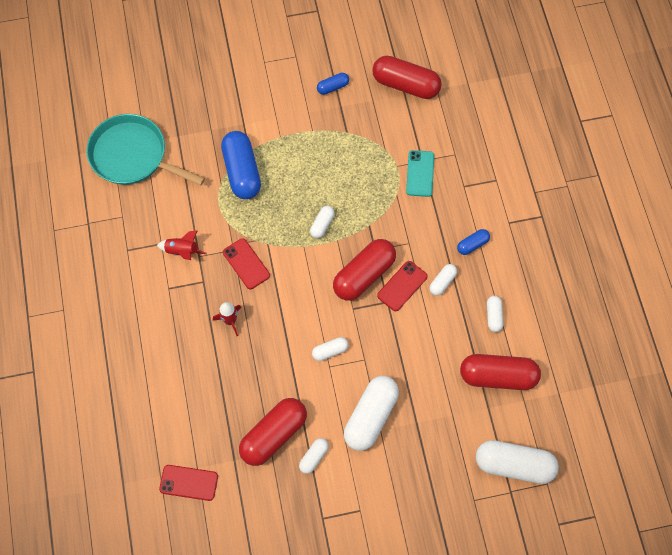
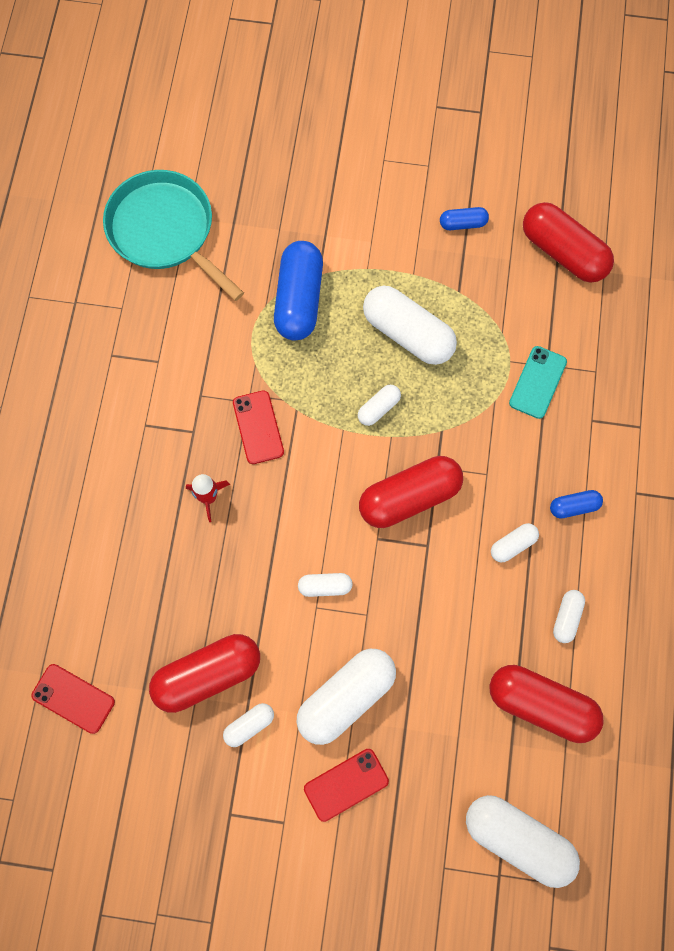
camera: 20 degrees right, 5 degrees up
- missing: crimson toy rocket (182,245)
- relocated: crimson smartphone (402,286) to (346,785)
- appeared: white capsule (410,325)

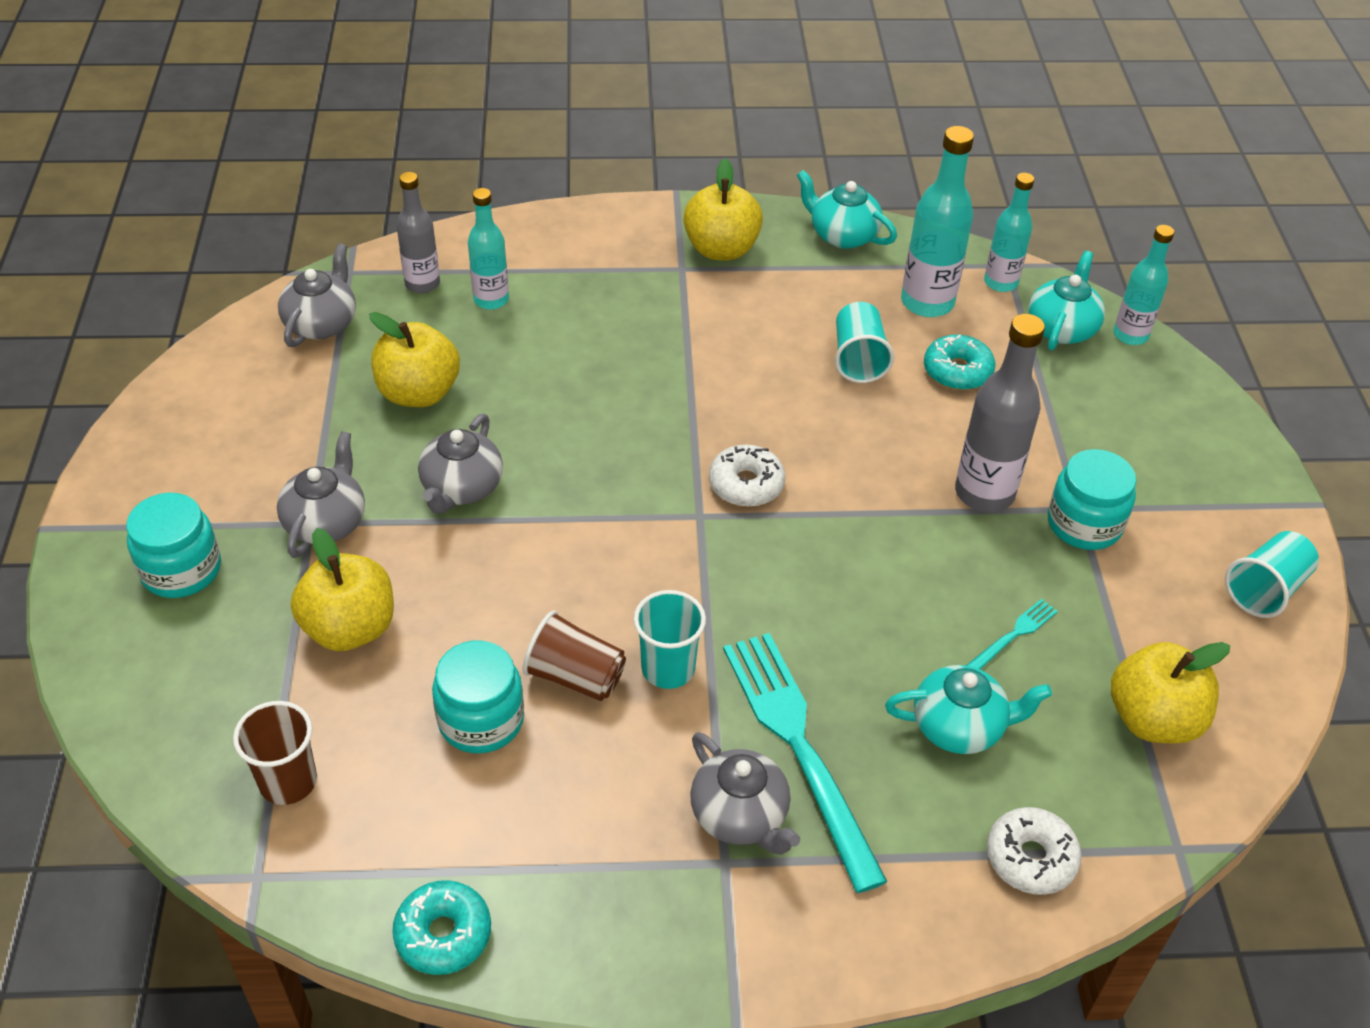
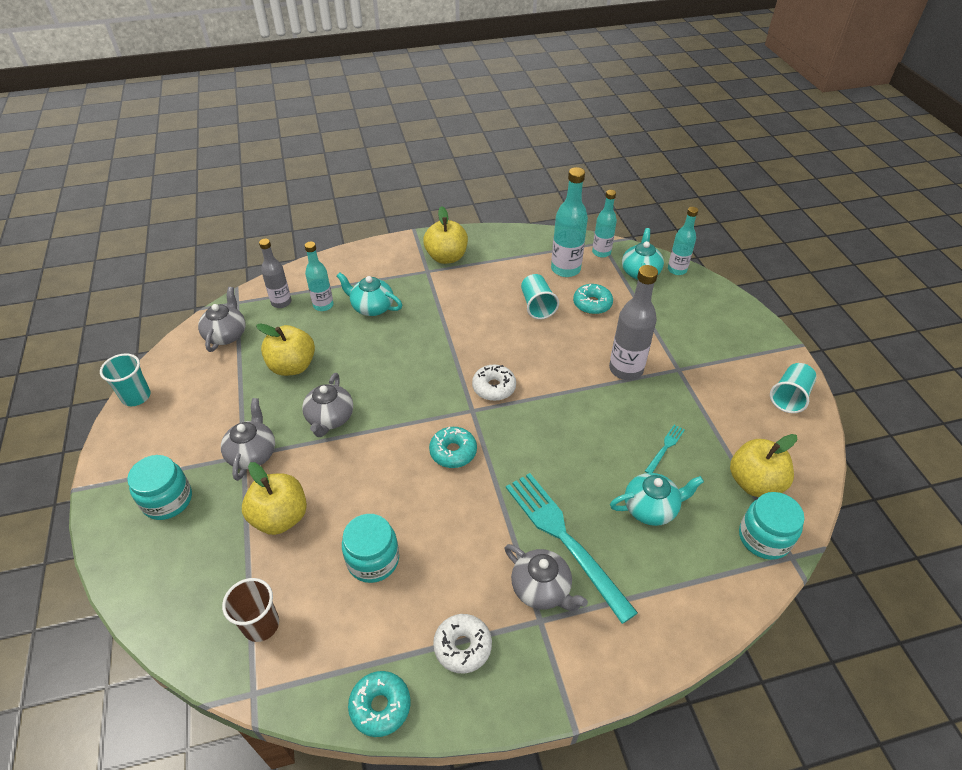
camera: 10 degrees left, 0 degrees up
- missing: russet tumbler (574,656)
- relocated: aqua tumbler (670,639) to (125,379)
- relocated: aqua teapot (847,209) to (369,294)
- relocated: white donut (1034,851) to (462,644)
- relocated: aqua jar (1092,499) to (772,526)
- appeared: aqua donut (453,447)

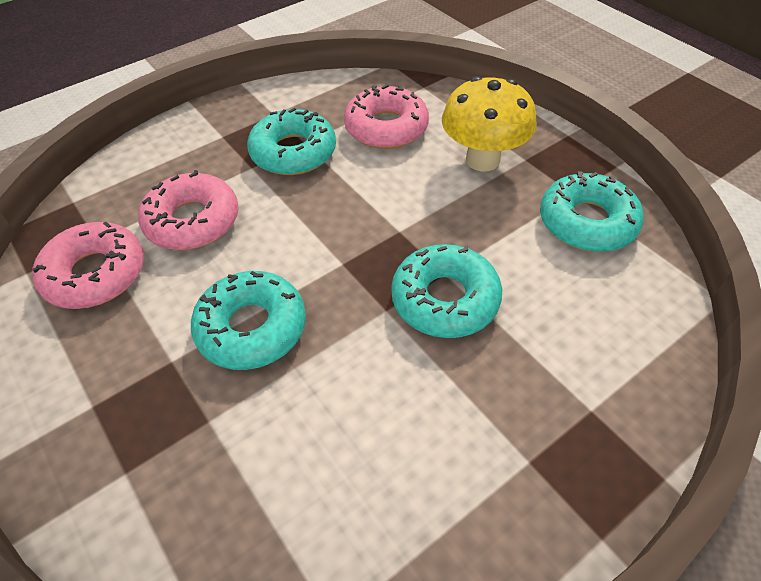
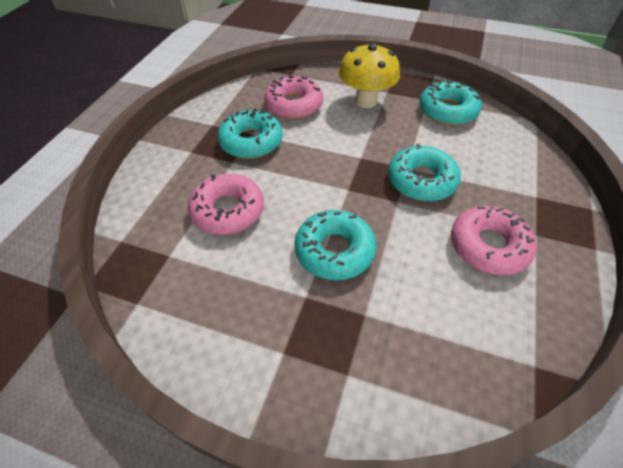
camera: 35 degrees left, 0 degrees up
- relocated: rose-pink donut (88,265) to (494,240)

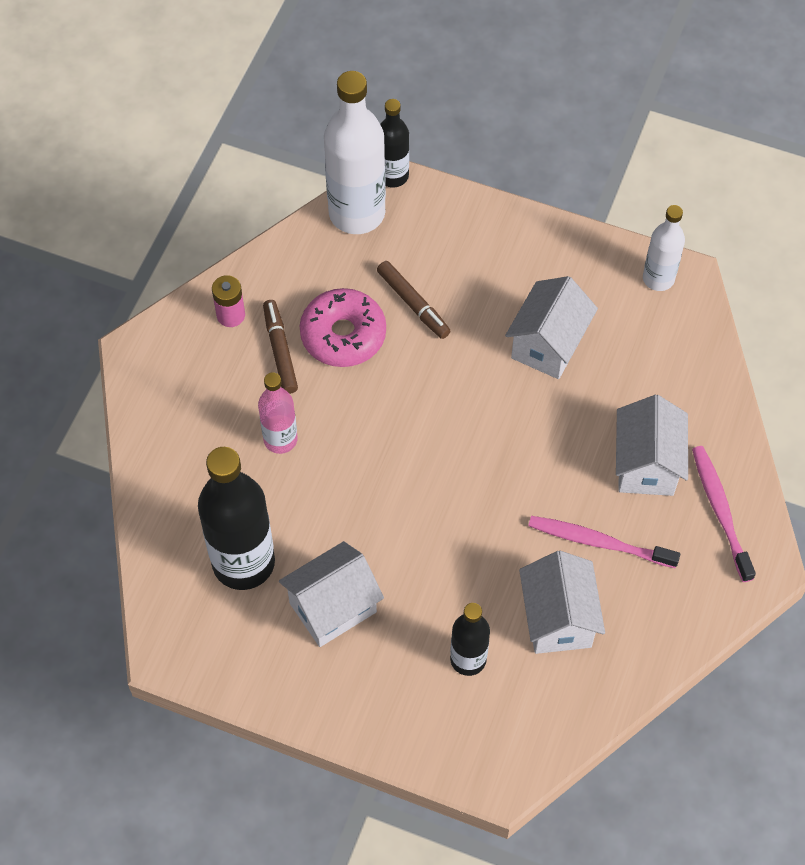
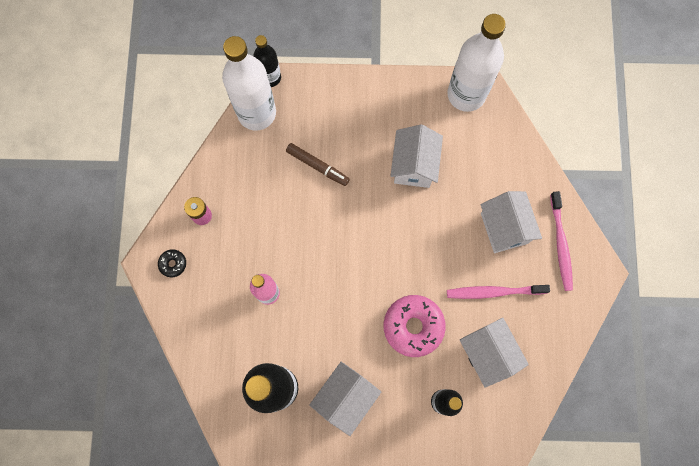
camera: 20 degrees left, 15 degrees up
- missing: russet marker (280,347)
- relocated: rose-pink donut (343,327) to (415,326)
- size: white drink bottle (664,248) = (476,63) x1.78
- spun: rose-pink tooth brush (724,514) = (561,241) 150 degrees counterclockwise
- appeared: ebony donut (172,263)

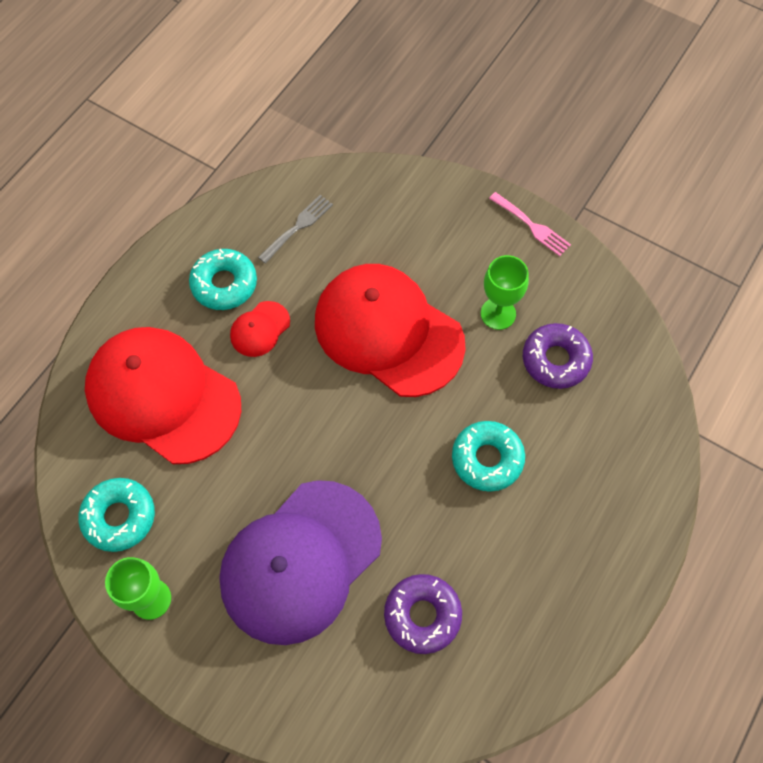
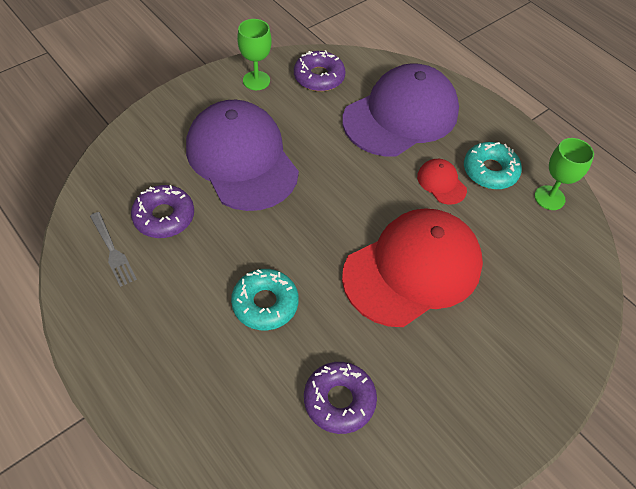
camera: 105 degrees right, 10 degrees down
- colour: aqua donut (116,515) to royal purple donut (320,70)
- colour: crimson baseball cap (163,395) to royal purple baseball cap (400,109)
- relocated: ash-grey dinner fork (295,229) to (113,249)
- relocated: emerald chalice (505,292) to (564,174)
- missing: rose-pink dinner fork (530,224)

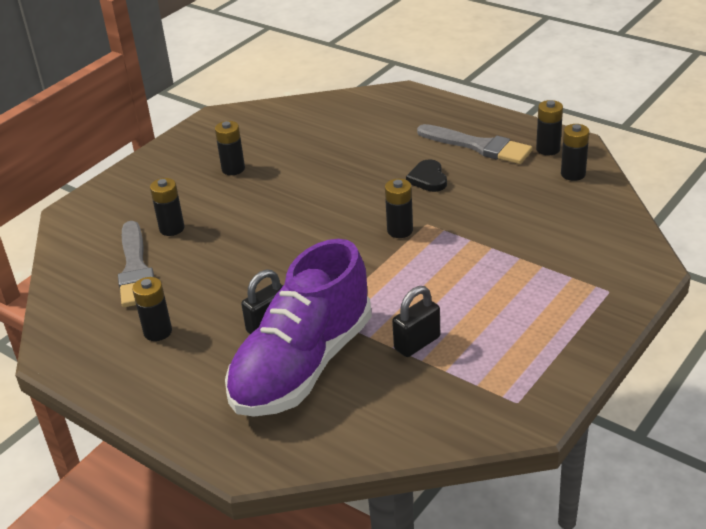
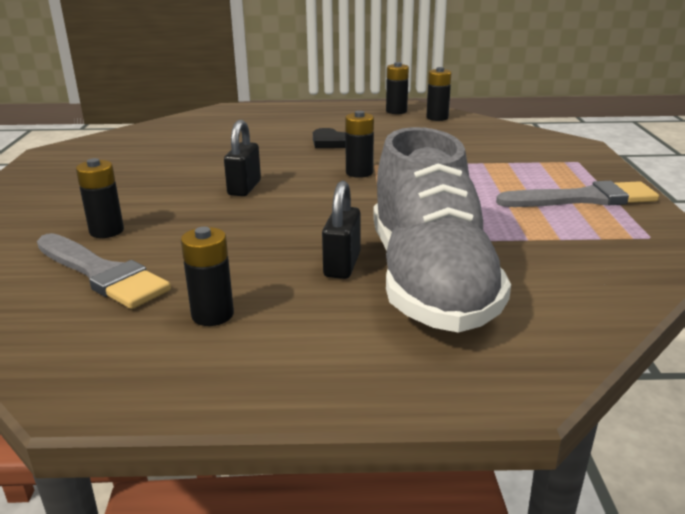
camera: 40 degrees left, 10 degrees down
- missing: ebony battery (230,148)
- colour: royal purple lace-up shoe (298,328) to ash-grey lace-up shoe (442,230)
- relocated: ebony lock (416,321) to (242,158)
- relocated: ash-grey paintbrush (475,144) to (577,194)

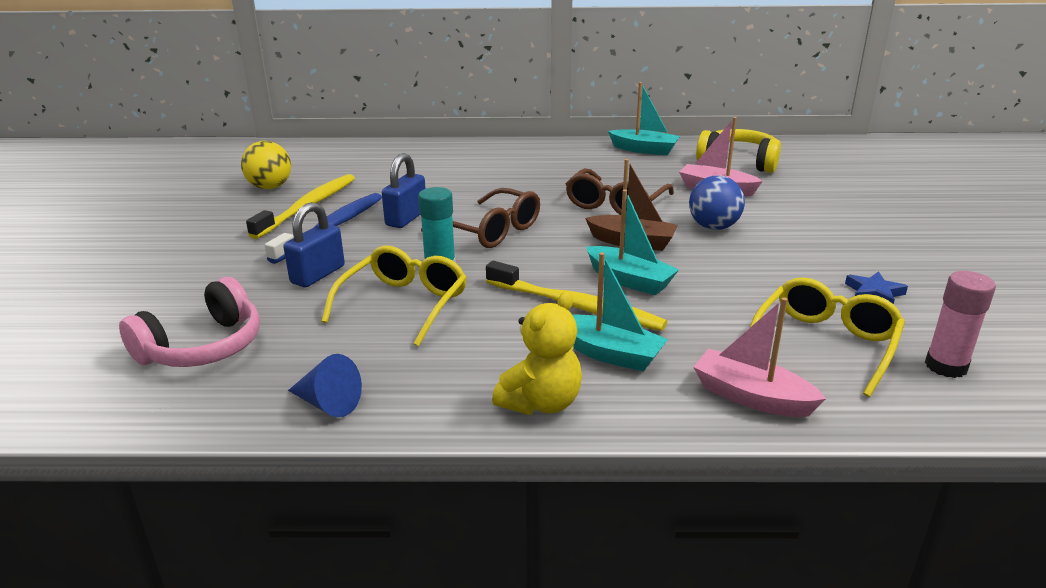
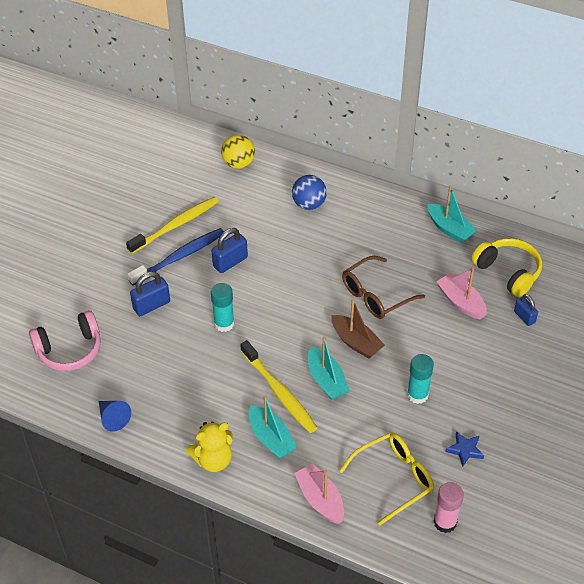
camera: 25 degrees right, 20 degrees up
- relocated: golden sphere (266,165) to (238,152)
- missing: golden glasses (394,296)
- missing: russet glasses (480,218)
- relocated: royal blue sphere (717,202) to (309,192)
- appeared: aqua stick of glue (420,379)
- appeared: royal blue lock (526,310)

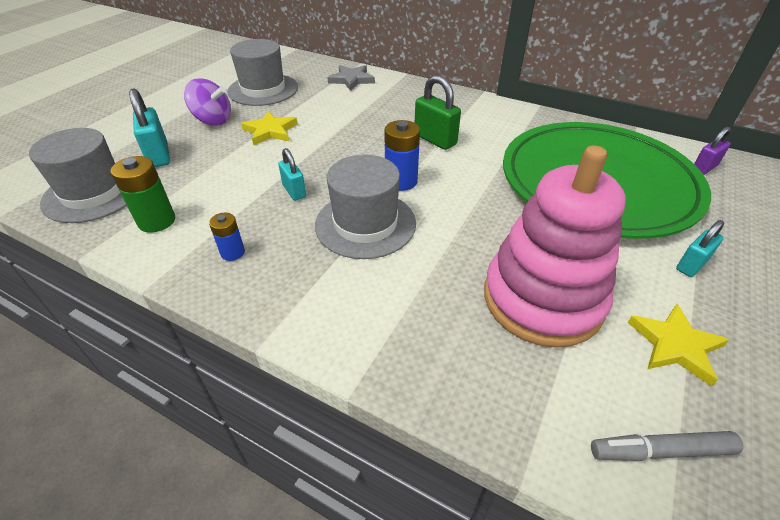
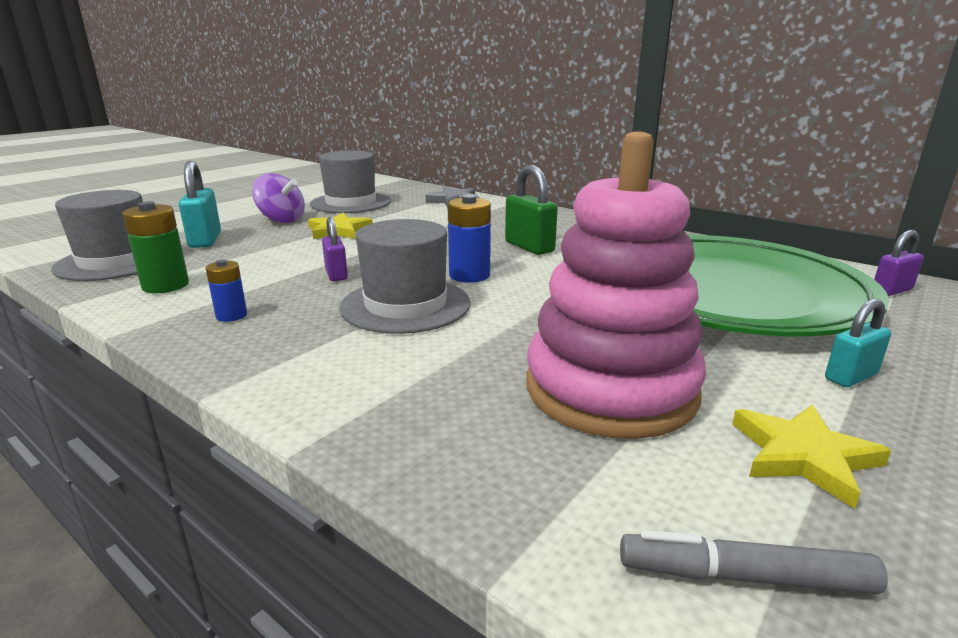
camera: 10 degrees right, 20 degrees down
- colour: aqua lock (292,174) to royal purple lock (335,249)

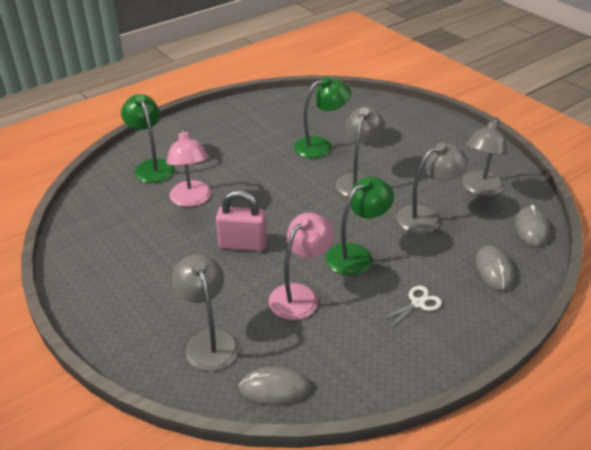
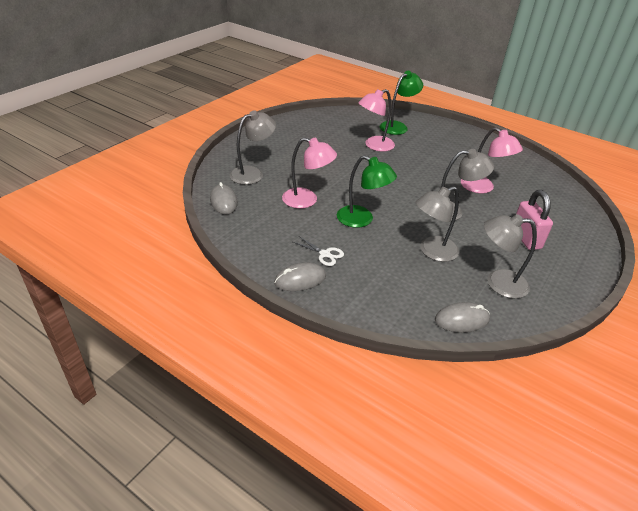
camera: 70 degrees right, 0 degrees up
- relocated: rose-pink lock (241,220) to (534,220)
- colour: emerald reading lamp (322,117) to rose-pink reading lamp (492,160)
- spun: ash-grey reading lamp (432,188) = (437,224) 105 degrees clockwise
- relocated: ash-grey PC mouse (494,268) to (300,276)

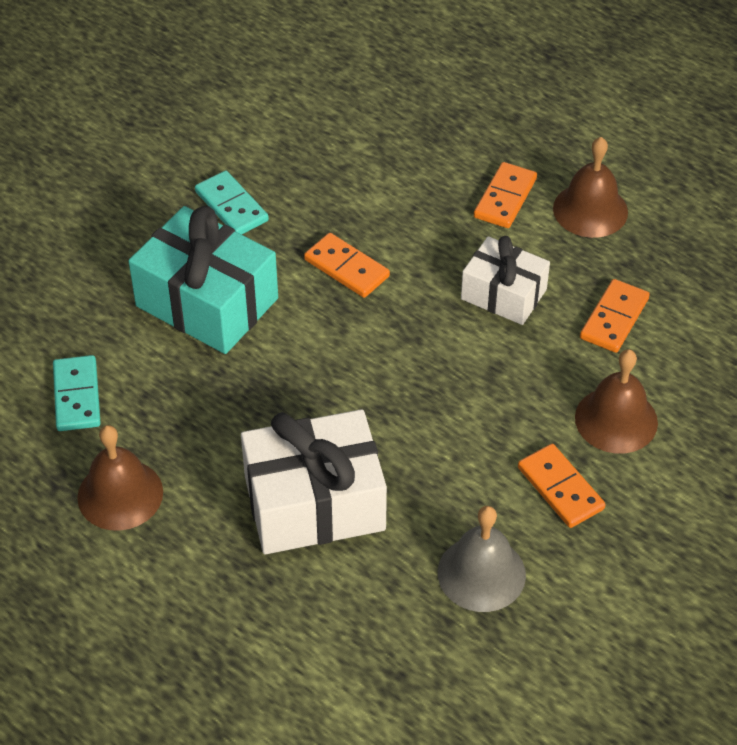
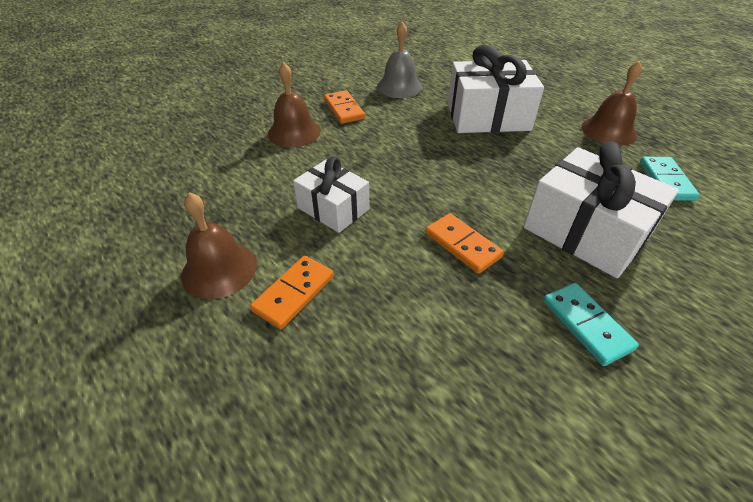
camera: 170 degrees left, 5 degrees down
- colour: aqua gift (203,280) to white gift (601,210)
- missing: orange domino (615,316)

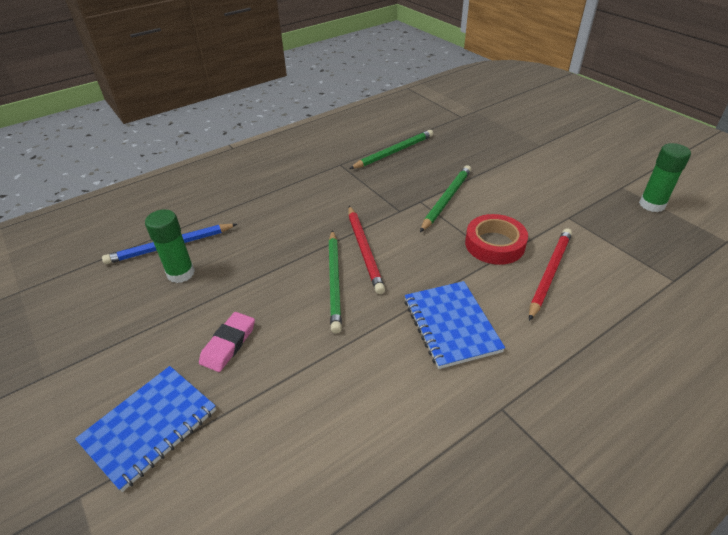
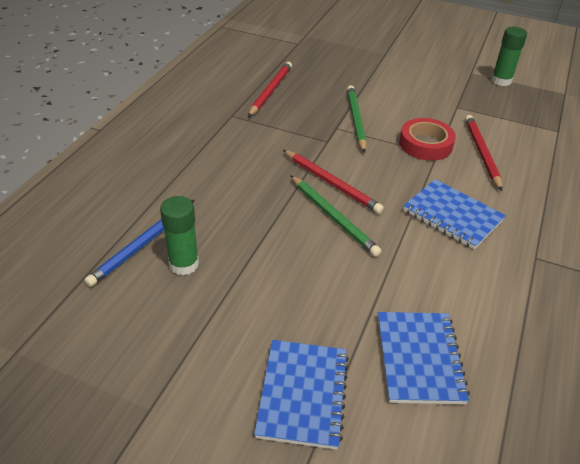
camera: 35 degrees left, 0 degrees up
- missing: rose-pink gum eraser (227,342)
- colour: emerald wooden pencil (391,149) to crimson wooden pencil (270,89)
- appeared: royal blue exercise book (424,358)

